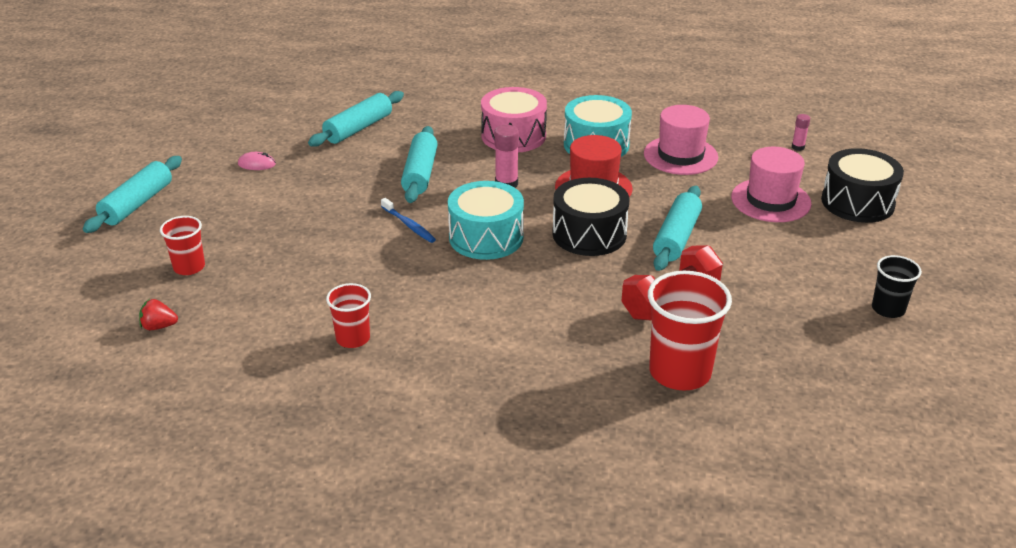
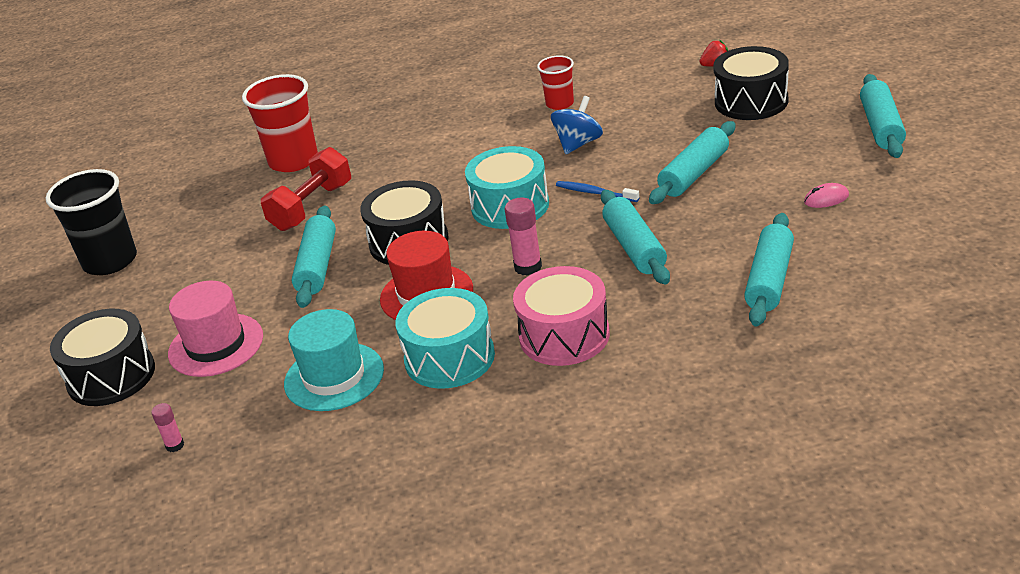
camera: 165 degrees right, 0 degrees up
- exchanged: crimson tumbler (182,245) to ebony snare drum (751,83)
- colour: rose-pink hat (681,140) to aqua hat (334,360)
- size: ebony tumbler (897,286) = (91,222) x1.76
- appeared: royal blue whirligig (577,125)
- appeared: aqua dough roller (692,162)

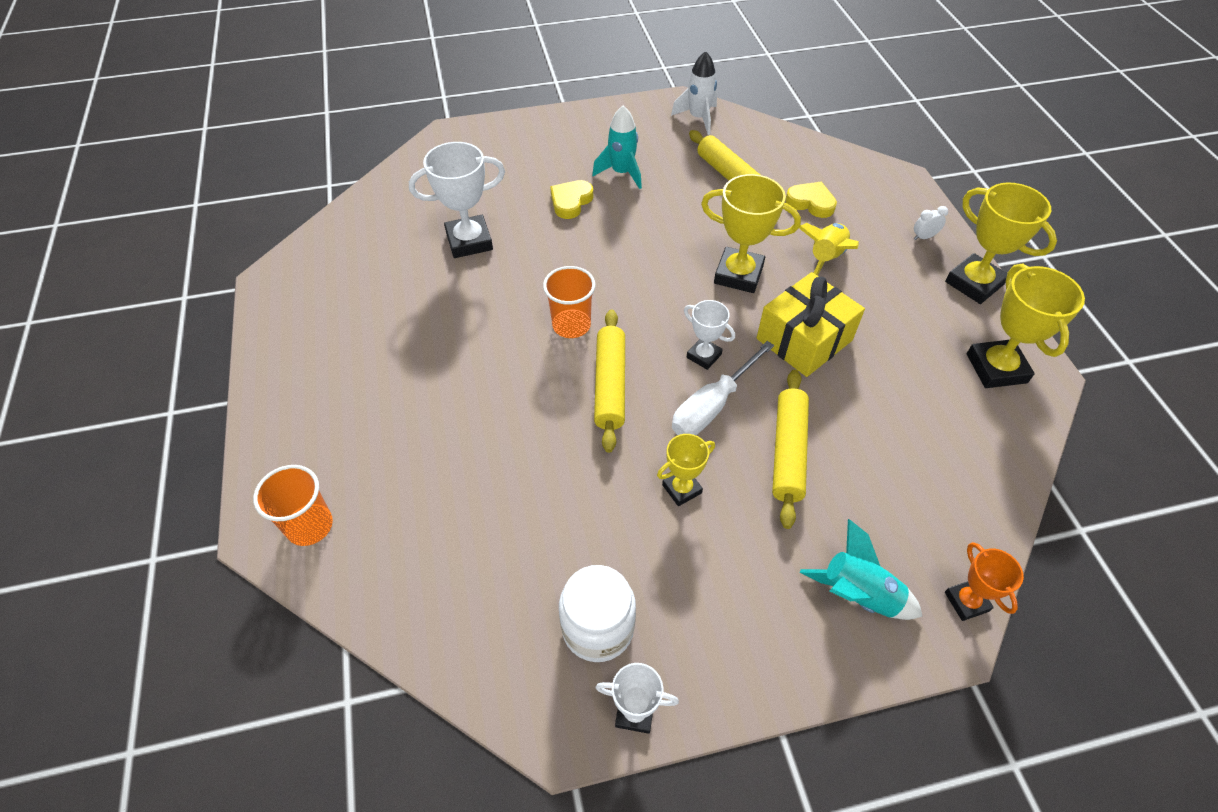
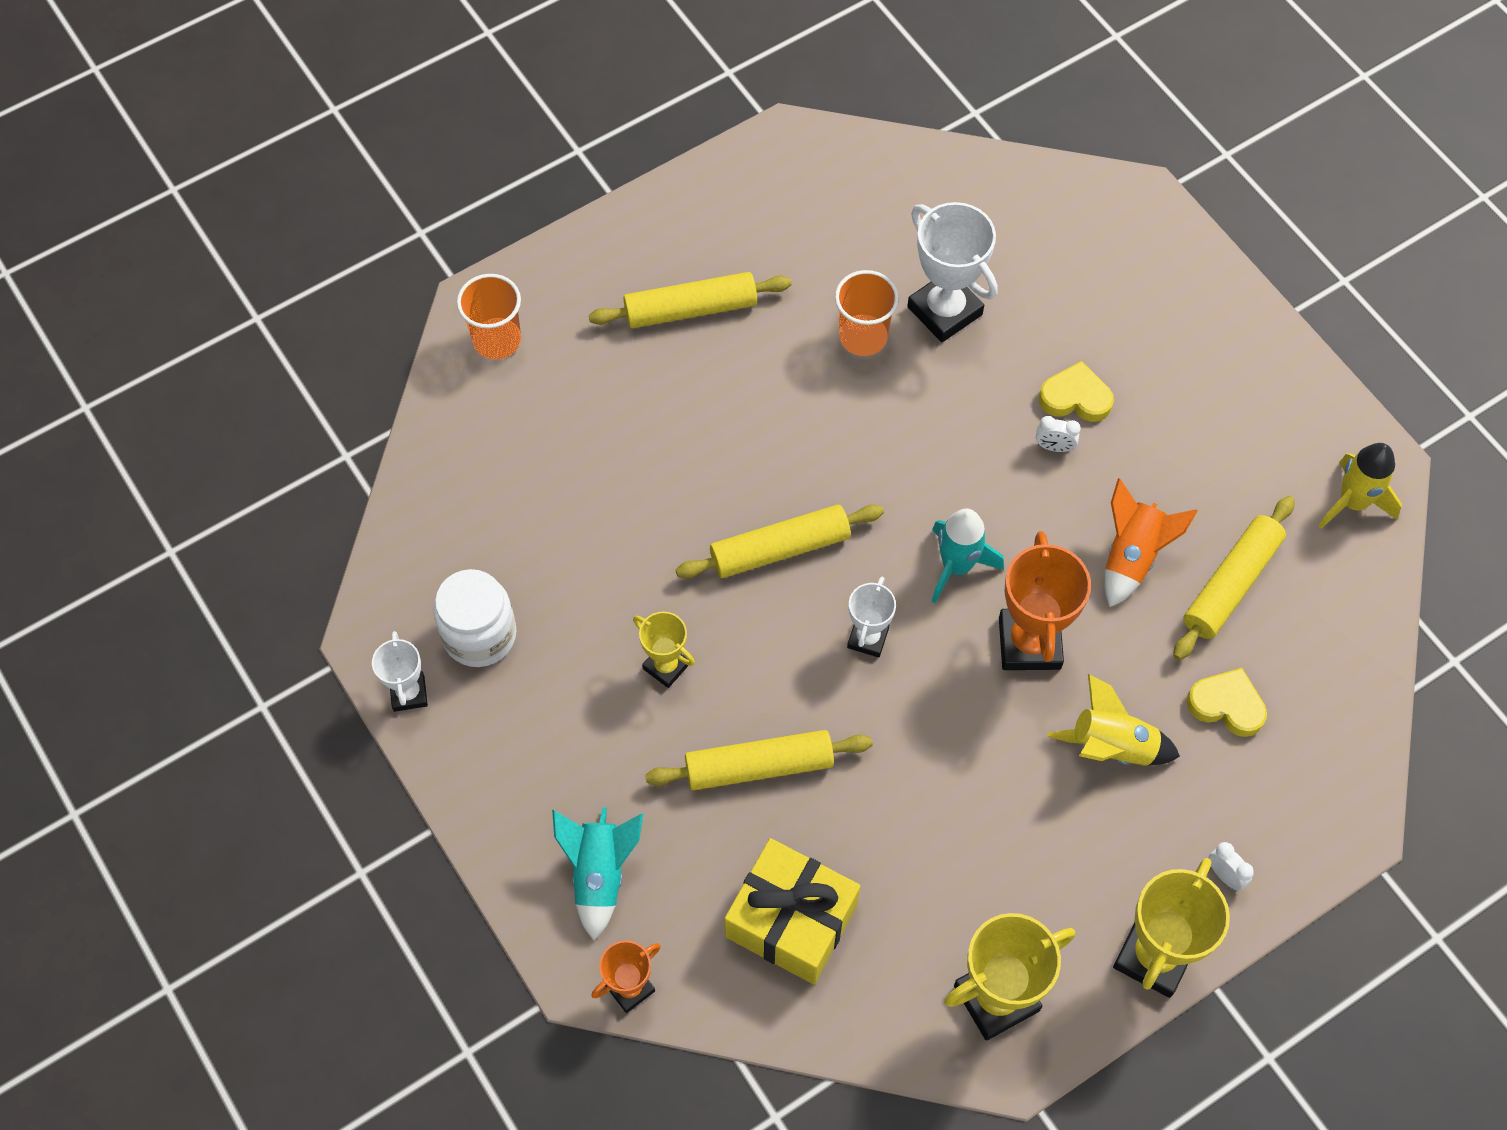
camera: 70 degrees right, 10 degrees up
- relocated: orange tumbler (569,302) to (867,313)
- relocated: aqua toy rocket (617,147) to (968,556)
- colour: white toy rocket (694,93) to golden toy rocket (1360,486)
- missing: white hand screwdriver (723,388)
- colour: golden trophy (751,233) to orange trophy (1045,600)
- relocated: golden gift (811,324) to (792,911)
- spun: golden heart shape (811,200) = (1226,702) 75 degrees counterclockwise
- appeared: golden dough roller (690,300)
- appeared: white alarm clock (1058,434)
- appeared: orange toy rocket (1151,542)

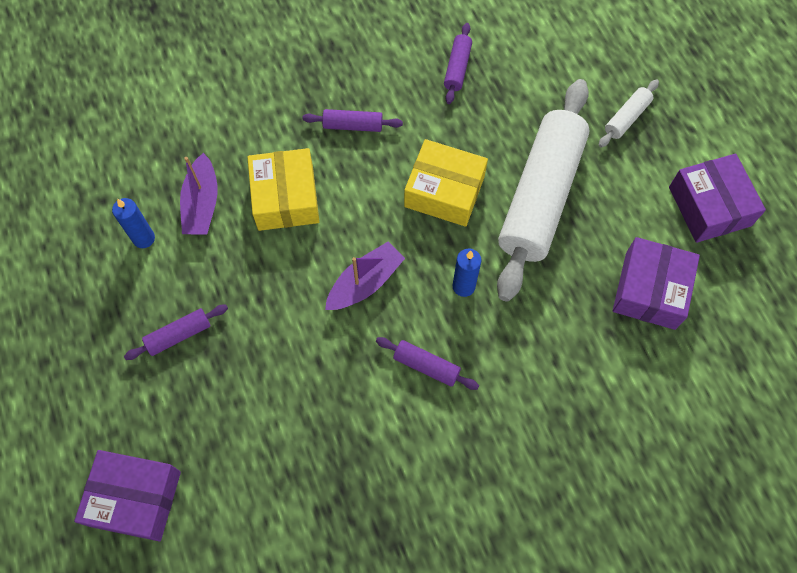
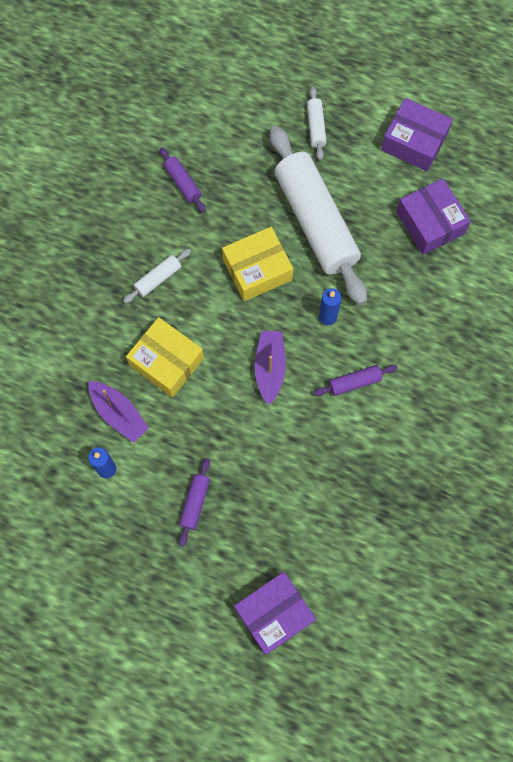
camera: 45 degrees left, 5 degrees up
- colour: royal purple dough roller (352,120) to white dough roller (157,276)

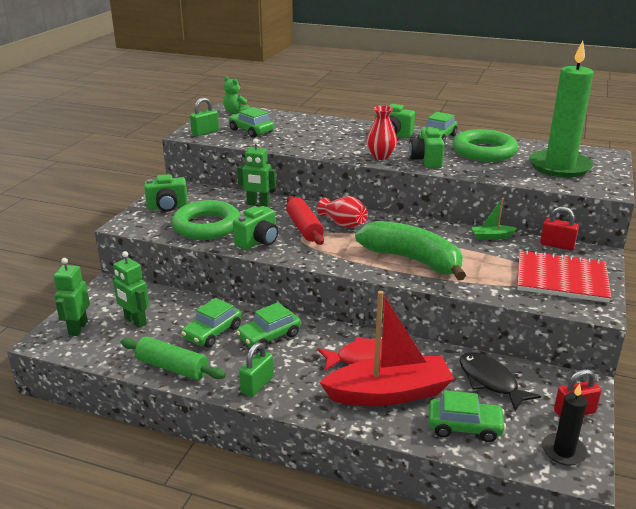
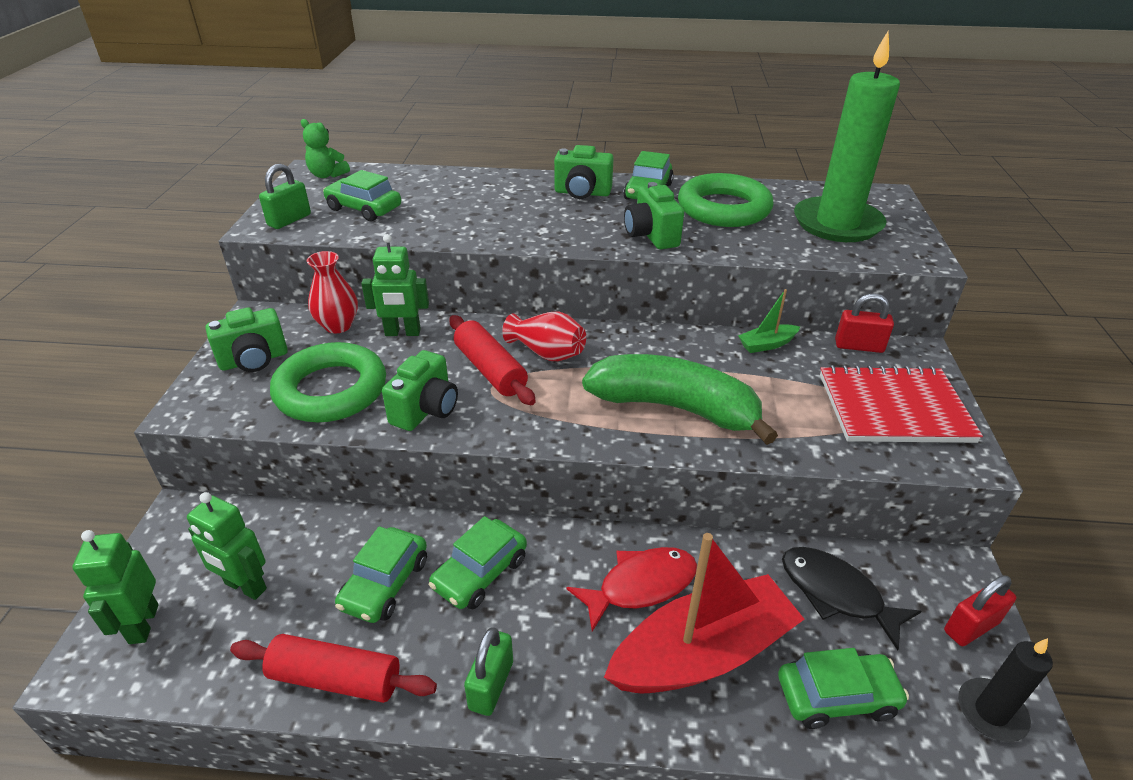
camera: 15 degrees left, 10 degrees up
- colour: emerald dough roller (173,358) to crimson dough roller (333,668)
- relocated: crimson tall vase (381,133) to (332,292)

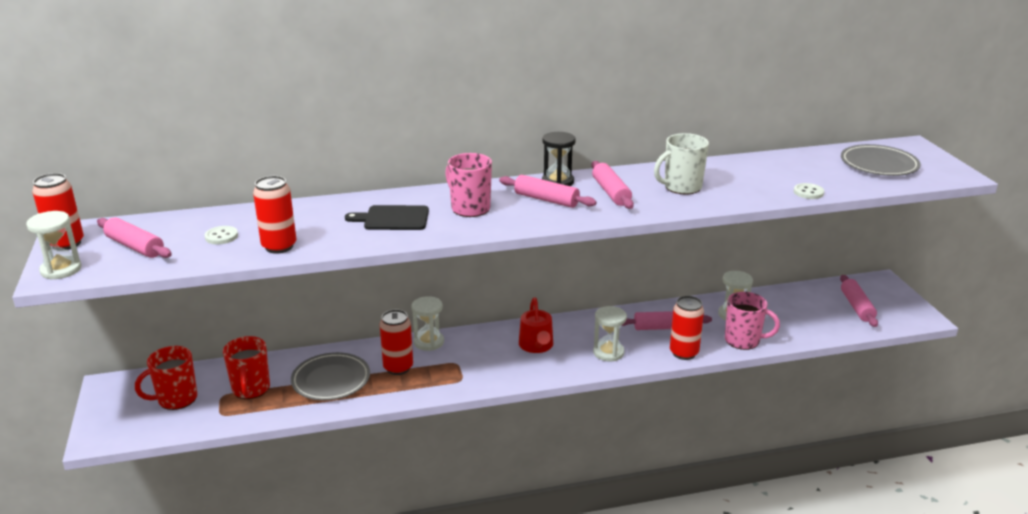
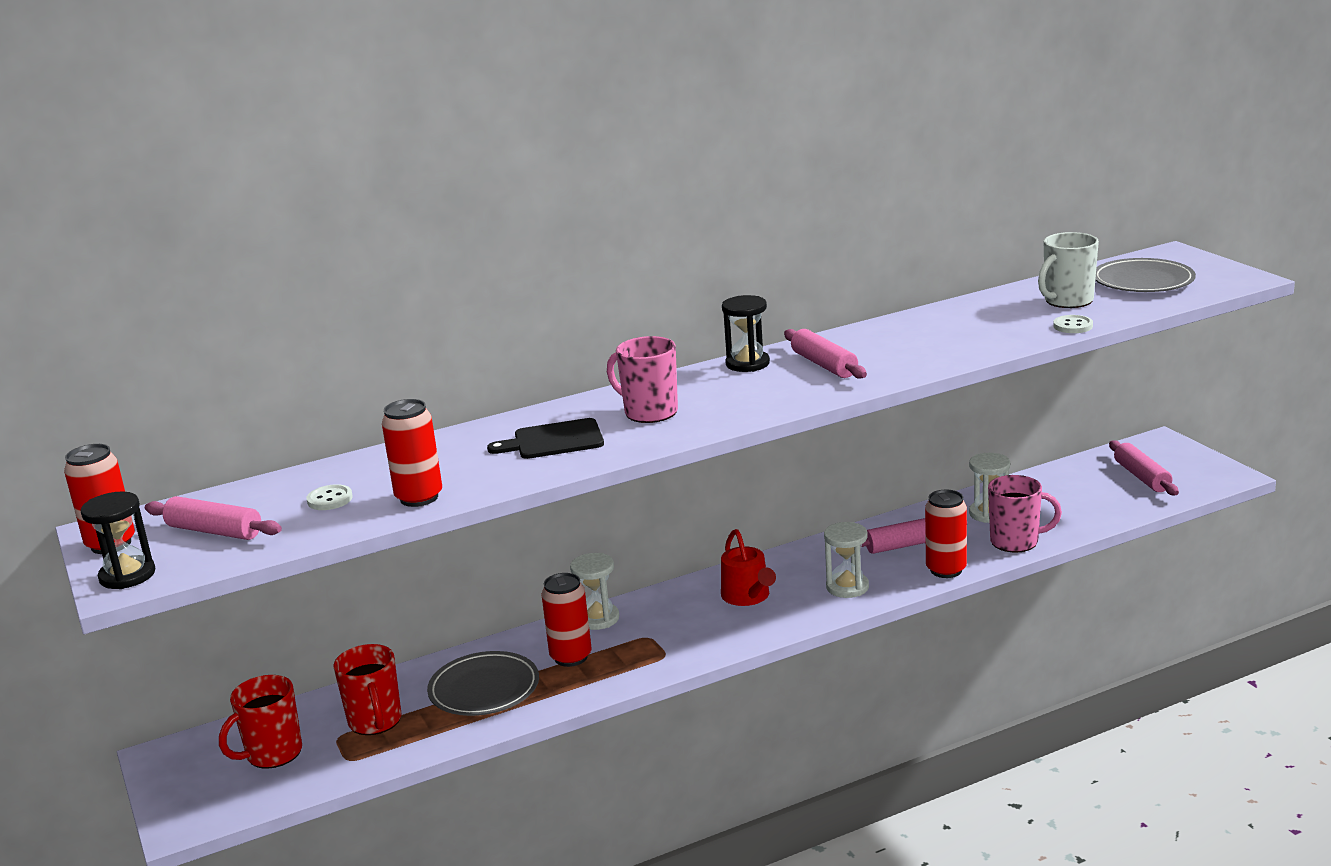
camera: 10 degrees left, 5 degrees down
- colour: white sandglass (54,245) to ebony sandglass (118,540)
- missing: rose-pink dough roller (548,191)
- relocated: white tea mug (681,164) to (1068,270)

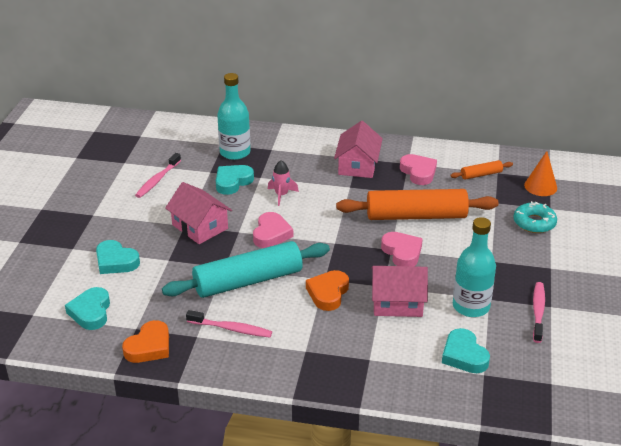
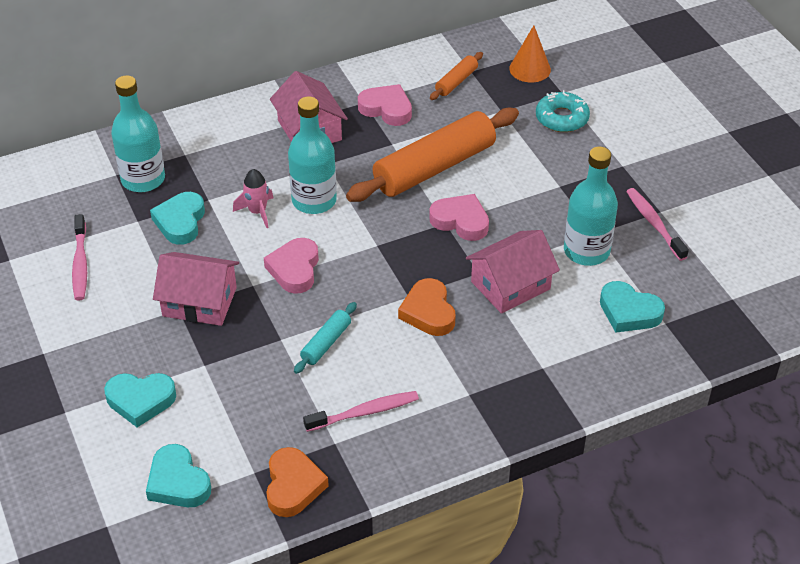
camera: 35 degrees left, 10 degrees up
- size: aqua dough roller (246,269) = (325,338) x0.45
- spun: rose-pink heart shape (273,230) = (291,266) 150 degrees counterclockwise
- appeared: aqua drink bottle (312,155)

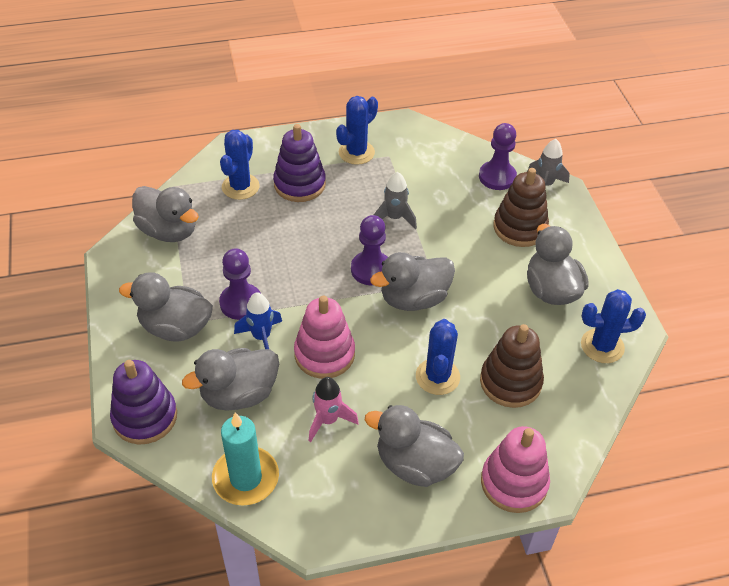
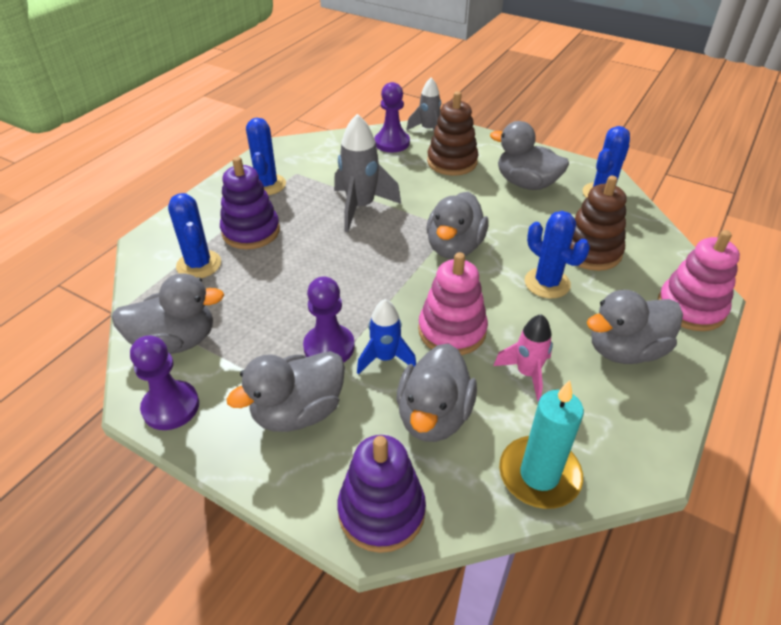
camera: 45 degrees left, 5 degrees down
- relocated: royal purple pawn (369,250) to (164,382)
- size: ash-grey toy rocket (395,200) = (367,173) x1.57

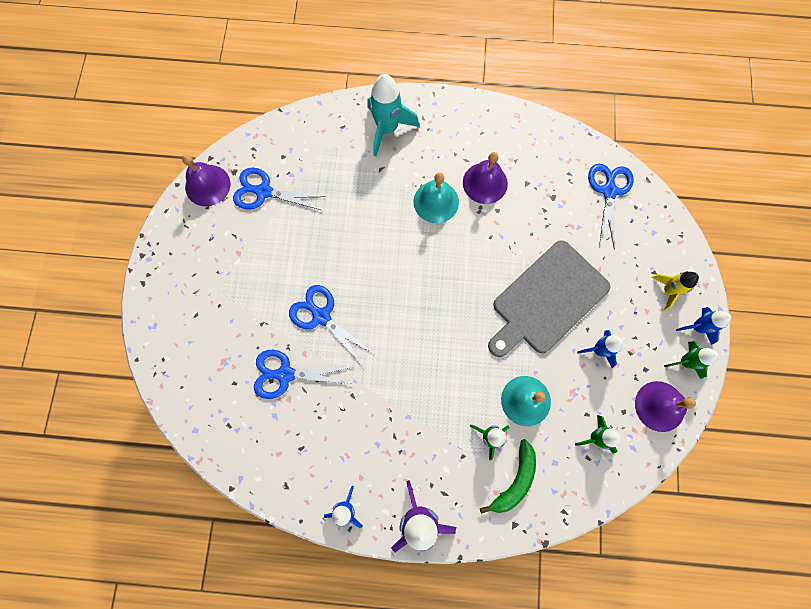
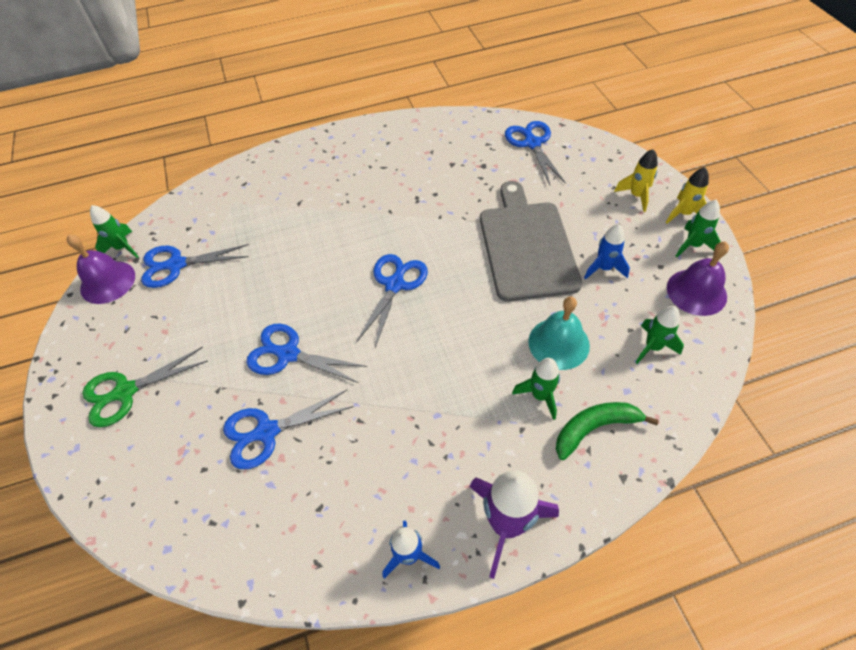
camera: 20 degrees left, 20 degrees down
- missing: aqua toy rocket (393,115)
- missing: aqua school bell (436,198)
- missing: royal purple school bell (485,178)
- spun: emerald toy banana (508,476) = (607,431) 120 degrees counterclockwise
- spun: ash-grey cutting board (549,298) = (531,241) 150 degrees clockwise
- colour: royal blue toy rocket (703,326) to golden toy rocket (687,195)
- appeared: emerald pair of scissors (145,387)
- appeared: emerald toy rocket (114,231)
- appeared: royal blue pair of scissors (392,301)

